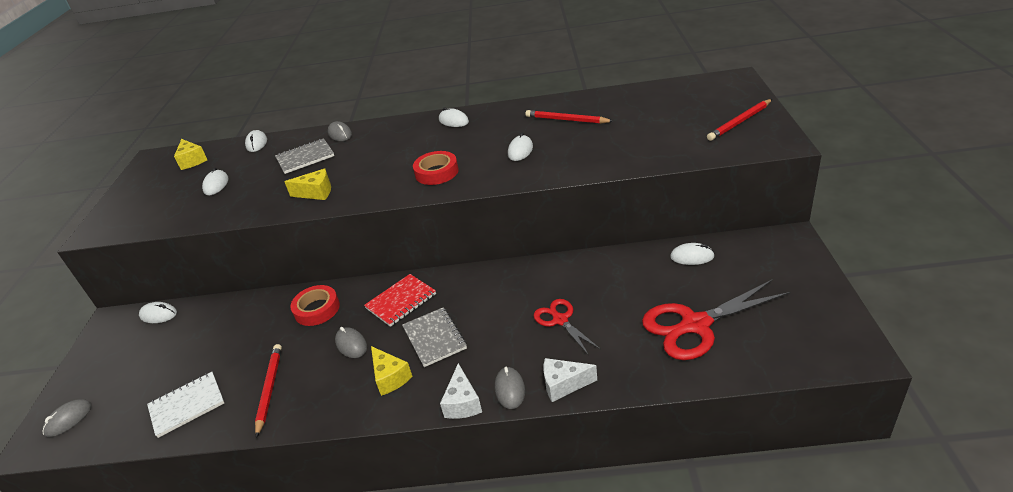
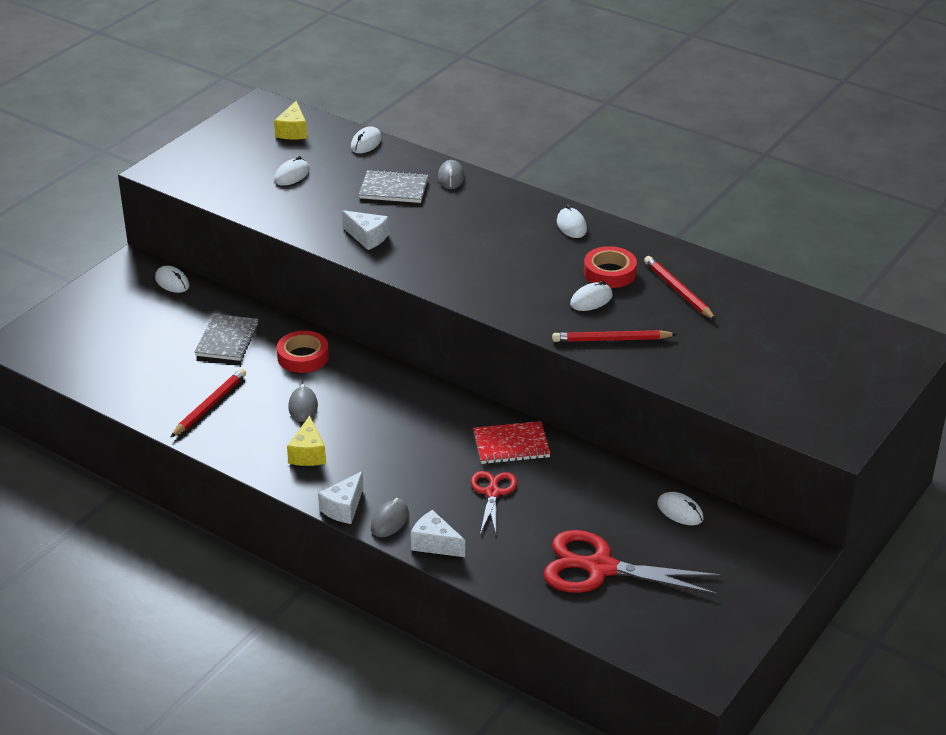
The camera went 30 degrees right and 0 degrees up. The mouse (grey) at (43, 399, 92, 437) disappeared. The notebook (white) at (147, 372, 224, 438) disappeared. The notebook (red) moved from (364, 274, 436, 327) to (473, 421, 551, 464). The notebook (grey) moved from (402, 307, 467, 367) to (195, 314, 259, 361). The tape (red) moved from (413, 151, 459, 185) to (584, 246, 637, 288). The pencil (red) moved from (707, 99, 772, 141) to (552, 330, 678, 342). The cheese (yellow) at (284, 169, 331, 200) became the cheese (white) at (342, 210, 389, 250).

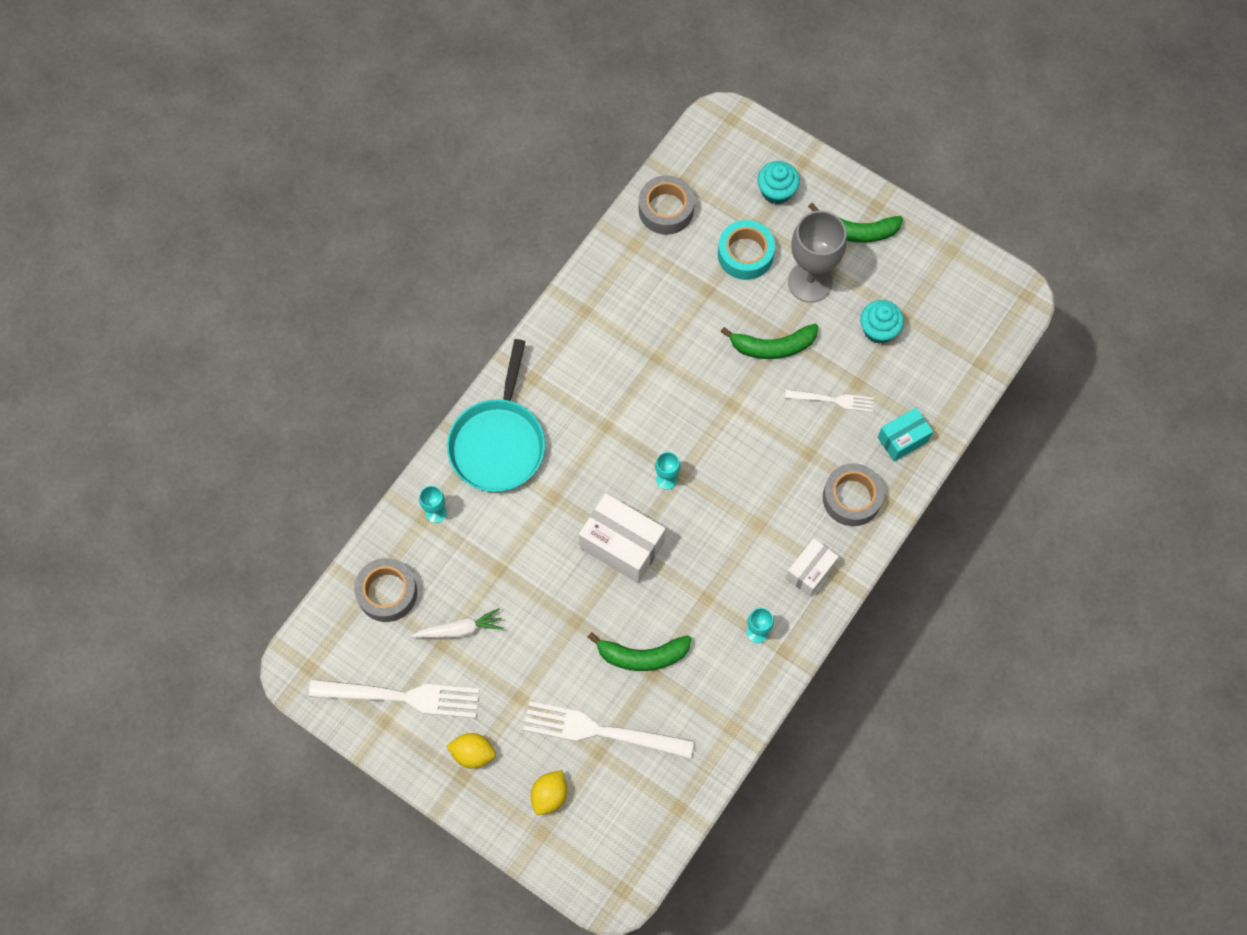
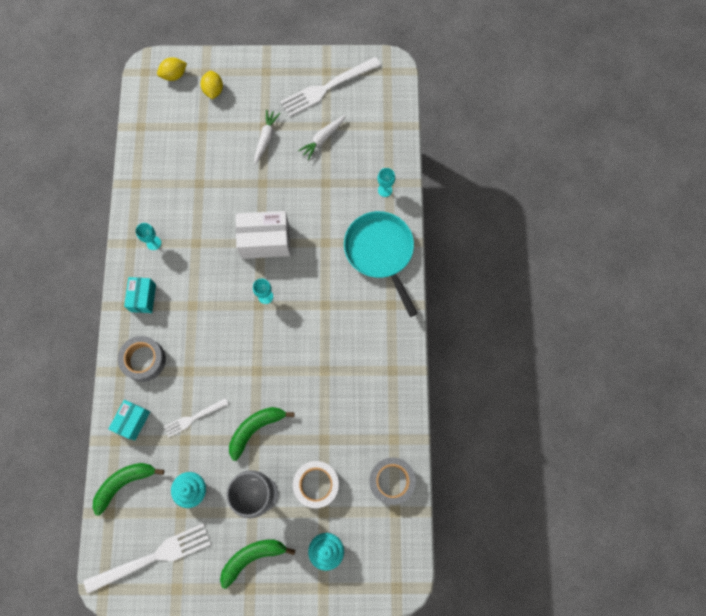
The camera went 145 degrees right and 5 degrees up. The tape (grey) at (354, 558, 417, 622) disappeared. The carrot (white) at (254, 110, 280, 164) appeared. The lemon (yellow) moved from (447, 733, 496, 769) to (157, 57, 187, 81). The fork (white) moved from (523, 701, 694, 759) to (84, 523, 211, 594). The banana (green) moved from (588, 632, 692, 671) to (93, 463, 164, 516). The tape (turquoise) at (718, 220, 775, 280) became the tape (white) at (293, 461, 339, 508). The box (white) at (786, 538, 839, 597) became the box (turquoise) at (124, 277, 156, 313).

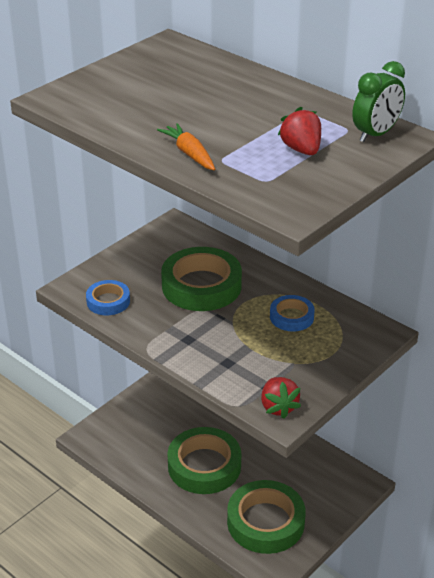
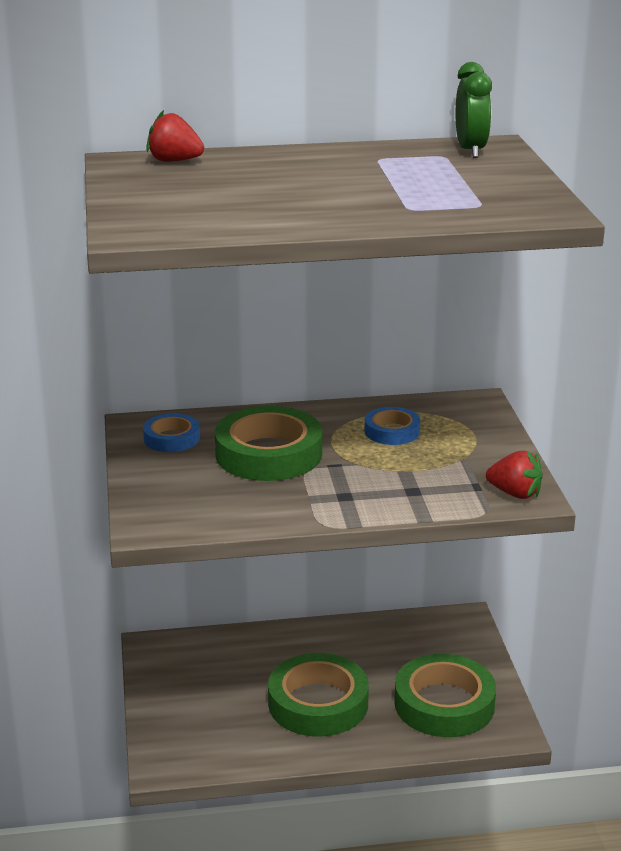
The camera went 50 degrees left and 10 degrees down. The carrot (orange) at (157, 123, 215, 170) disappeared. The tape (blue) moved from (86, 280, 130, 315) to (143, 413, 200, 452). The strawberry (red) moved from (278, 107, 321, 155) to (146, 110, 204, 162).

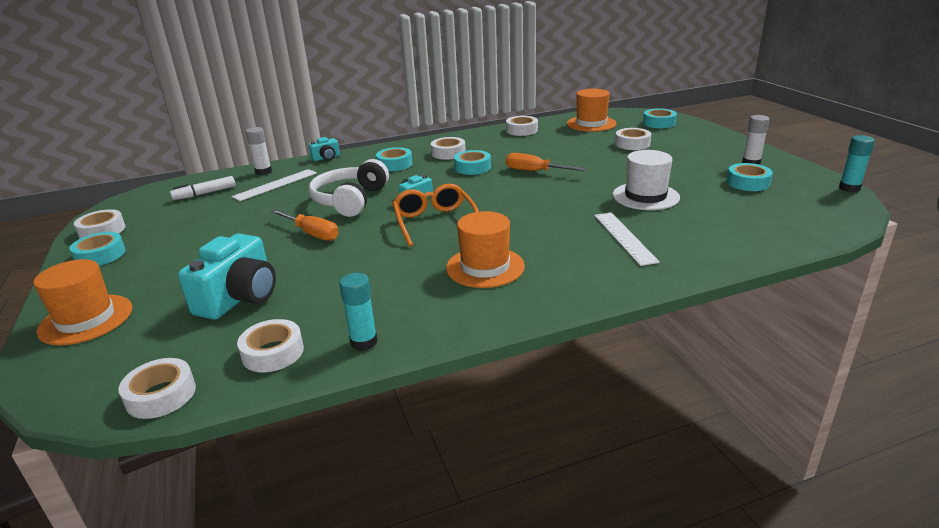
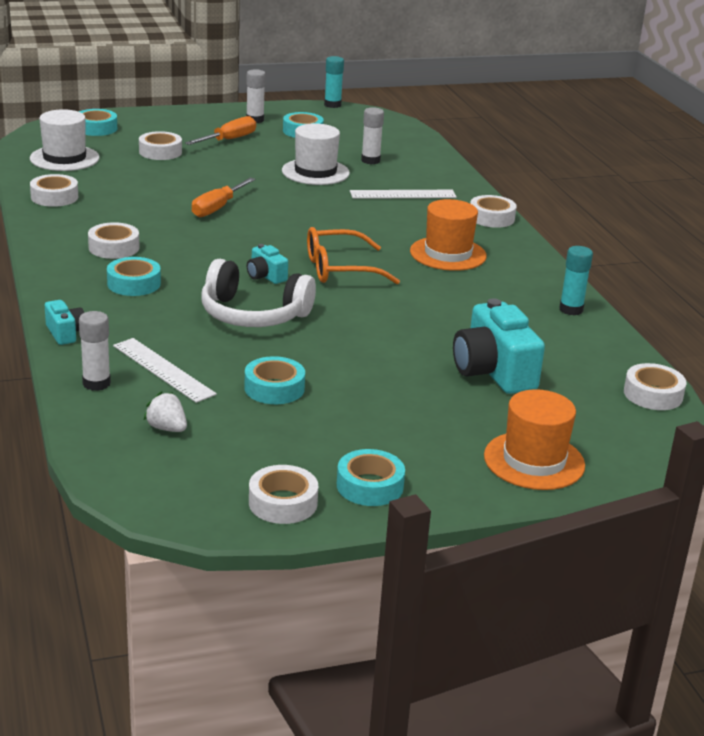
The camera went 90 degrees left and 0 degrees up. The glue stick (white) at (361, 107, 384, 164) appeared. The tape (white) moved from (237, 319, 304, 372) to (470, 195, 517, 228). The screwdriver (orange) moved from (271, 209, 339, 241) to (185, 116, 256, 145). The tape (turquoise) moved from (454, 150, 491, 175) to (244, 356, 305, 404). The marker (white) at (170, 176, 236, 200) was replaced by the strawberry (white) at (144, 391, 187, 432). The hat (orange) at (567, 89, 617, 132) became the hat (white) at (30, 109, 100, 171). The camera (turquoise) at (178, 234, 276, 320) turned 135 degrees counterclockwise.

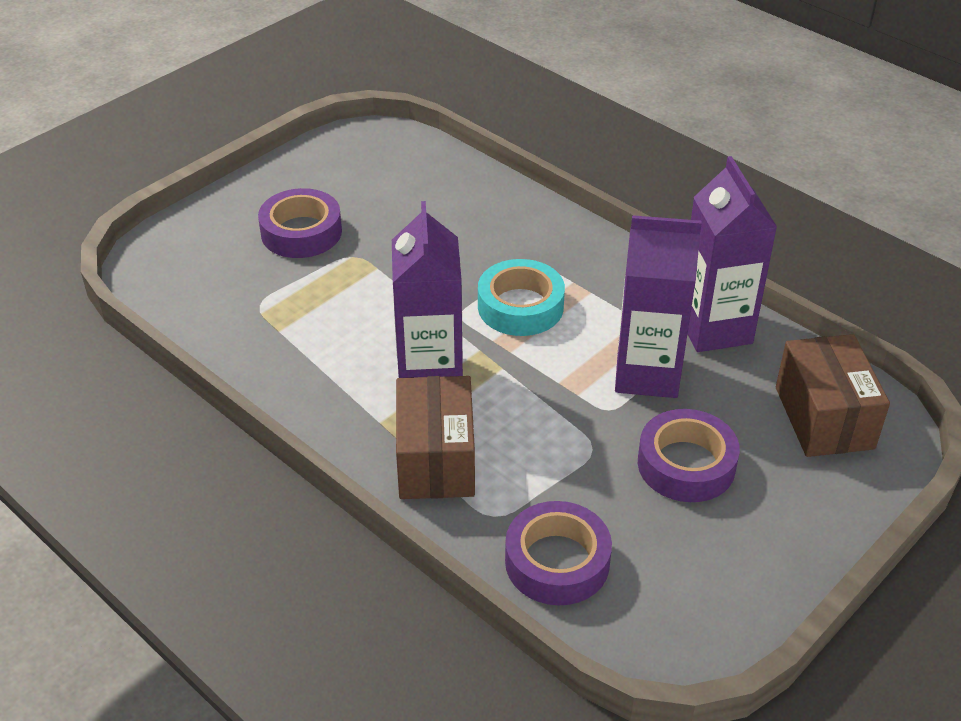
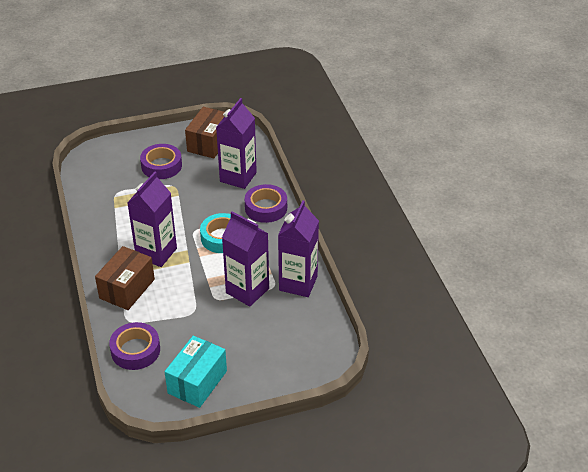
The camera went 30 degrees right and 0 degrees up. The box (turquoise) at (165, 336, 227, 408) appeared. The carton (purple) at (216, 98, 257, 189) appeared. The tape (purple) moved from (638, 409, 740, 502) to (245, 184, 287, 223). The box (brown) moved from (776, 334, 890, 457) to (185, 107, 225, 158).

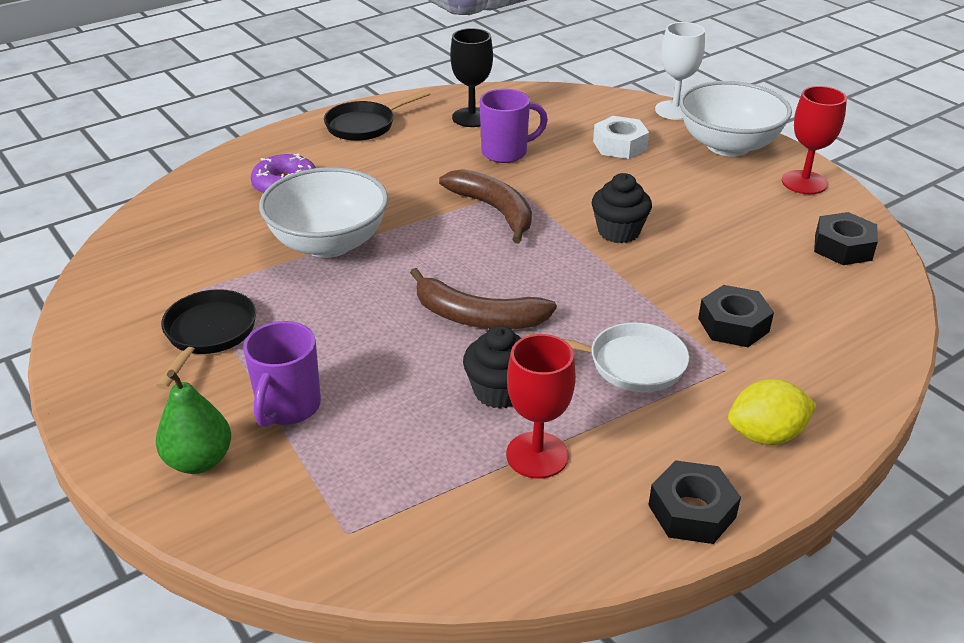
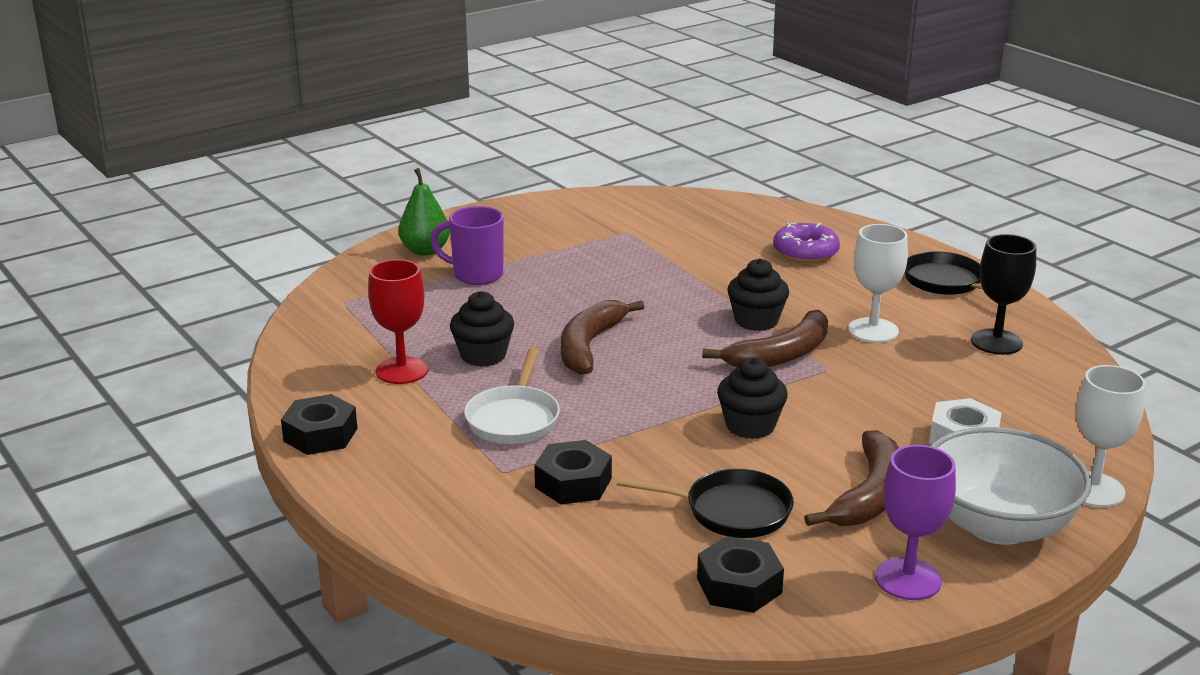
The camera went 90 degrees right and 10 degrees down. The bowl (white) at (259, 167, 388, 258) disappeared. The mug (purple) at (480, 89, 548, 163) disappeared. The lemon (yellow) at (728, 379, 816, 445) disappeared. The cupcake (black) at (727, 258, 789, 331) appeared. The banana (brown) at (804, 430, 899, 526) appeared. The goblet (white) at (848, 224, 908, 343) appeared. The pan (black) moved from (156, 289, 256, 389) to (617, 469, 794, 538). The goblet (red) at (782, 86, 847, 194) became the goblet (purple) at (875, 445, 956, 600).

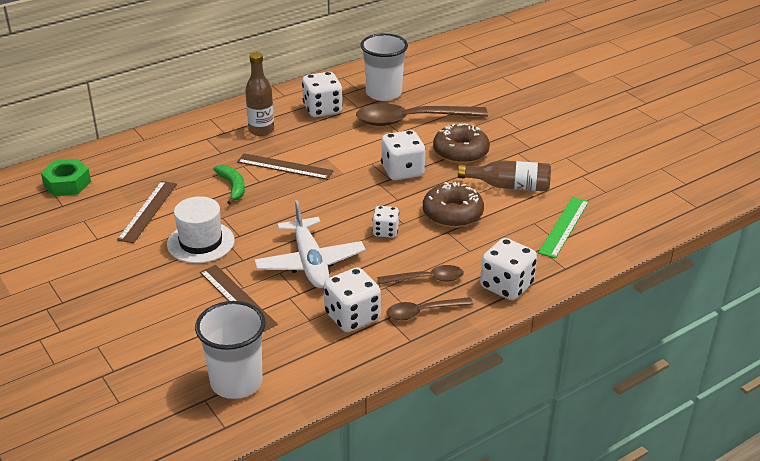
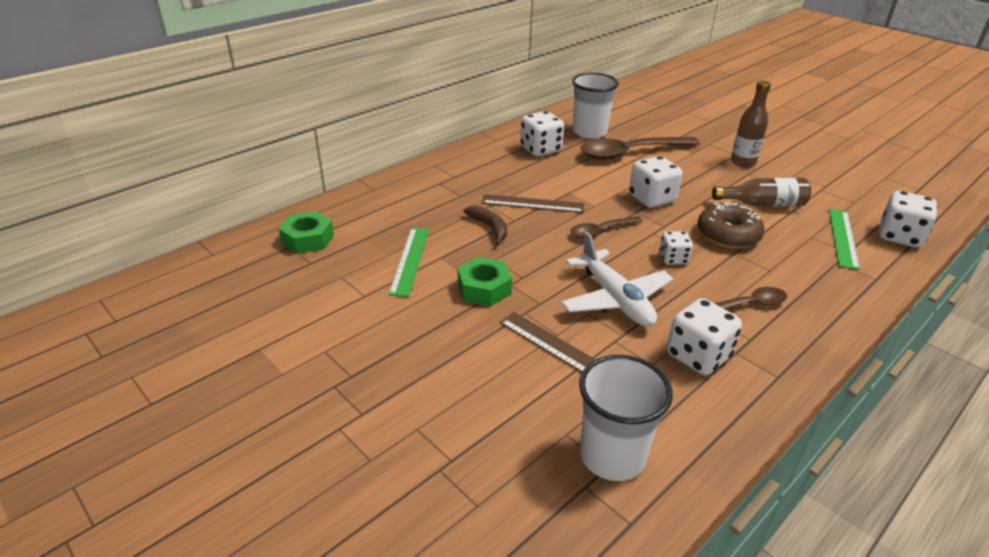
The camera went 10 degrees left and 0 degrees up. The donut (brown) at (433, 124, 490, 164) disappeared. The bottle (brown) moved from (245, 52, 274, 136) to (731, 81, 771, 168). The spoon (brown) moved from (386, 297, 473, 320) to (570, 216, 643, 238). The dice (white) moved from (480, 238, 537, 300) to (879, 191, 937, 248). The hat (white) at (167, 196, 235, 263) was replaced by the nut (green) at (457, 257, 512, 306). The ruler (brown) at (117, 181, 177, 243) became the ruler (green) at (388, 228, 429, 297). The banana (green) at (213, 165, 245, 204) became the banana (brown) at (464, 205, 507, 245).

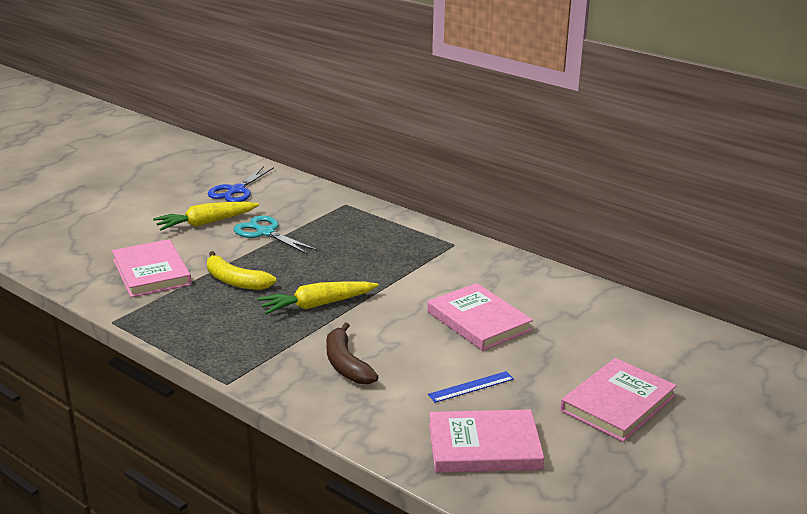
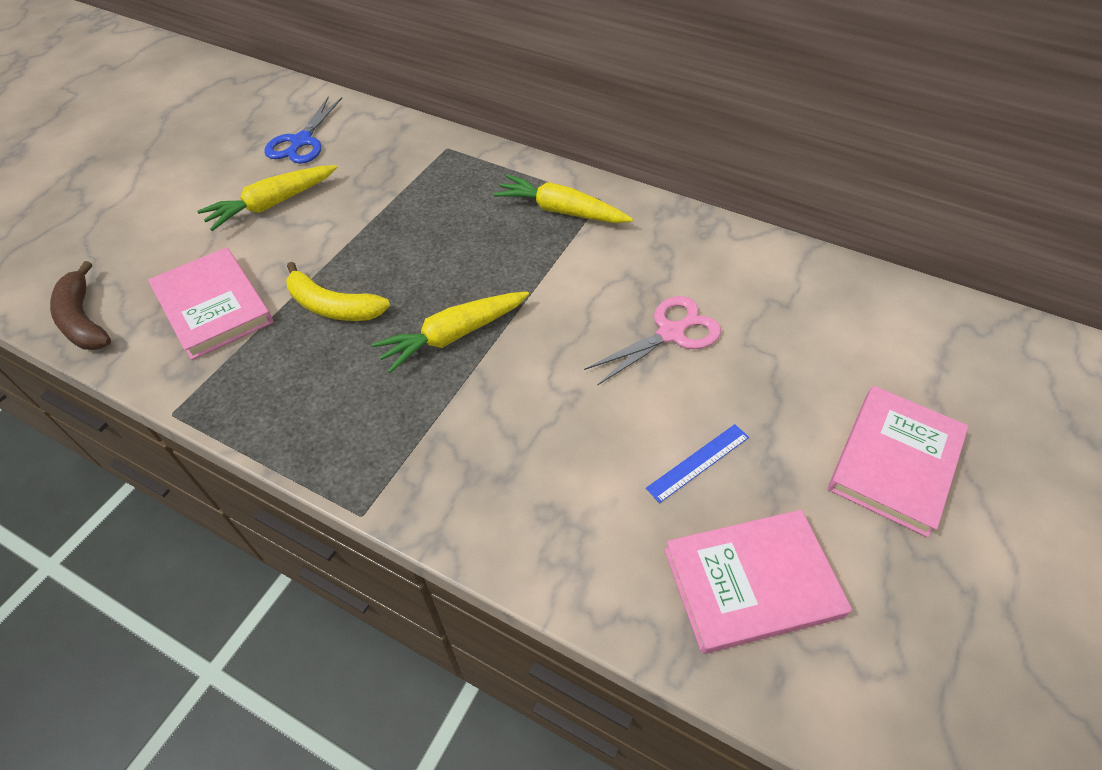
The camera went 10 degrees left and 25 degrees up. The scissors (turquoise) at (234, 215, 318, 254) disappeared. The carrot (yellow) at (493, 174, 633, 223) appeared. The banana (brown) moved from (326, 322, 378, 384) to (50, 261, 111, 350). The book (pink) at (427, 283, 533, 351) was replaced by the scissors (pink) at (584, 296, 721, 386).

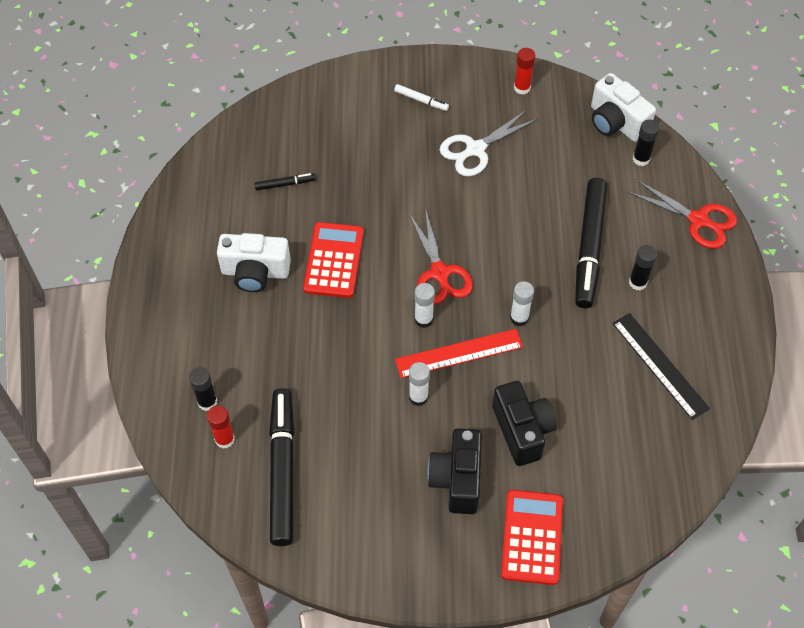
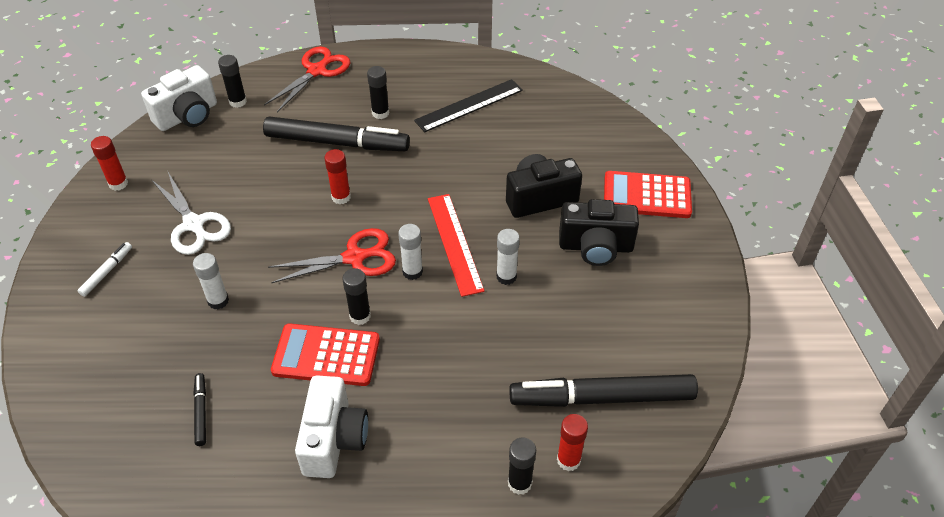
The camera went 90 degrees left and 10 degrees down. The glue stick (red) at (324, 149, 351, 204) appeared. The glue stick (black) at (342, 268, 371, 325) appeared. The glue stick (white) moved from (510, 281, 534, 326) to (193, 253, 229, 309).

